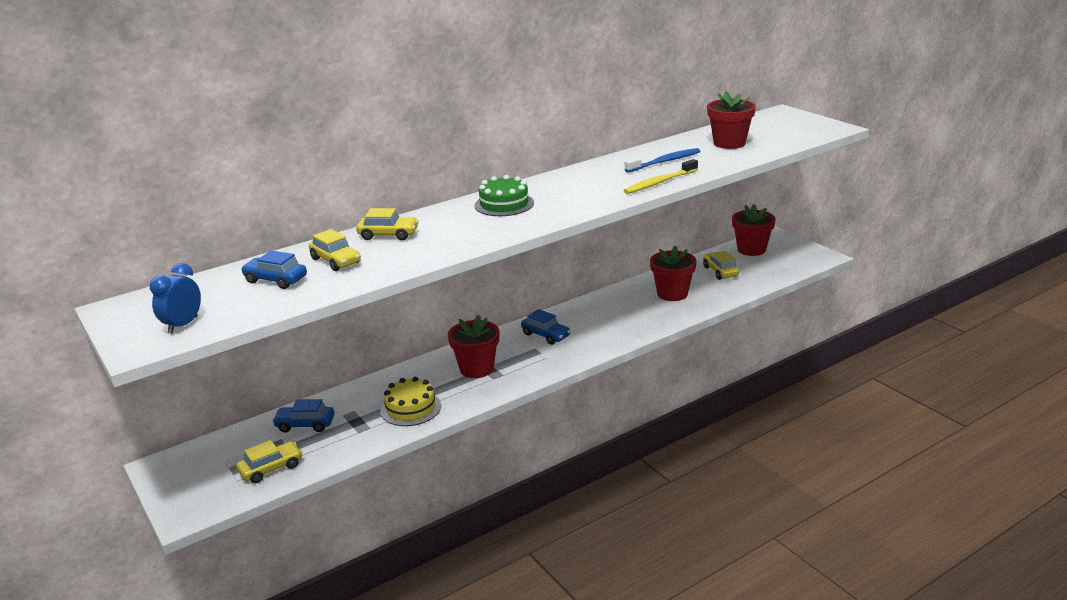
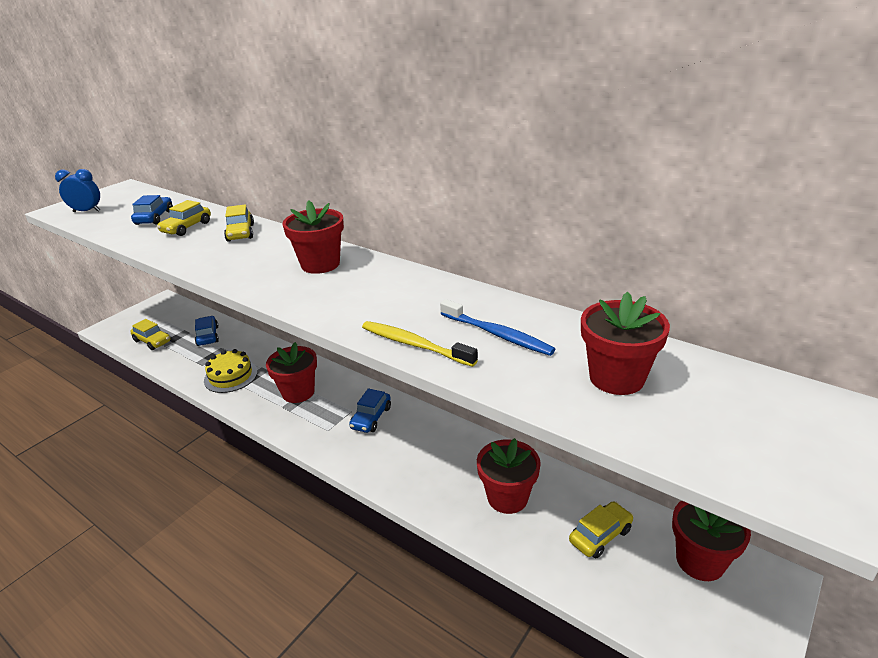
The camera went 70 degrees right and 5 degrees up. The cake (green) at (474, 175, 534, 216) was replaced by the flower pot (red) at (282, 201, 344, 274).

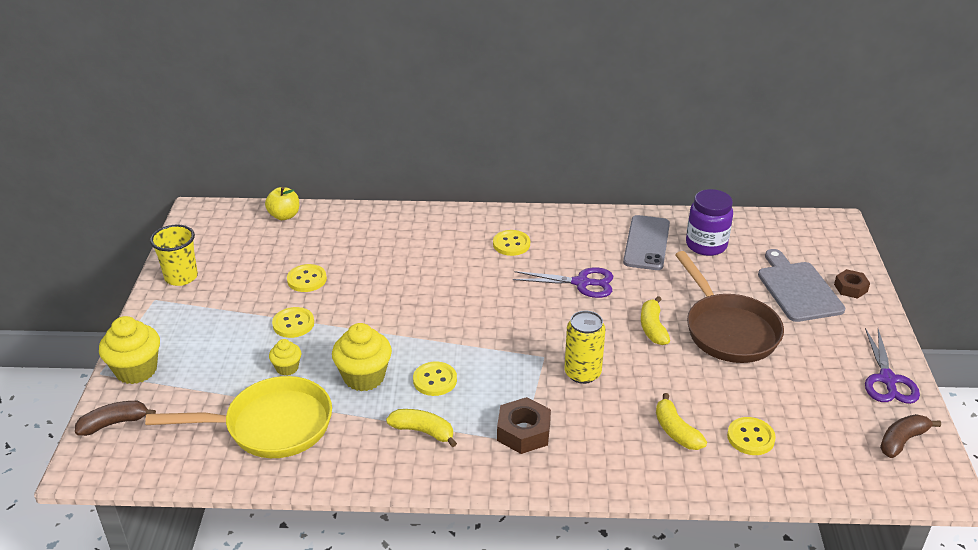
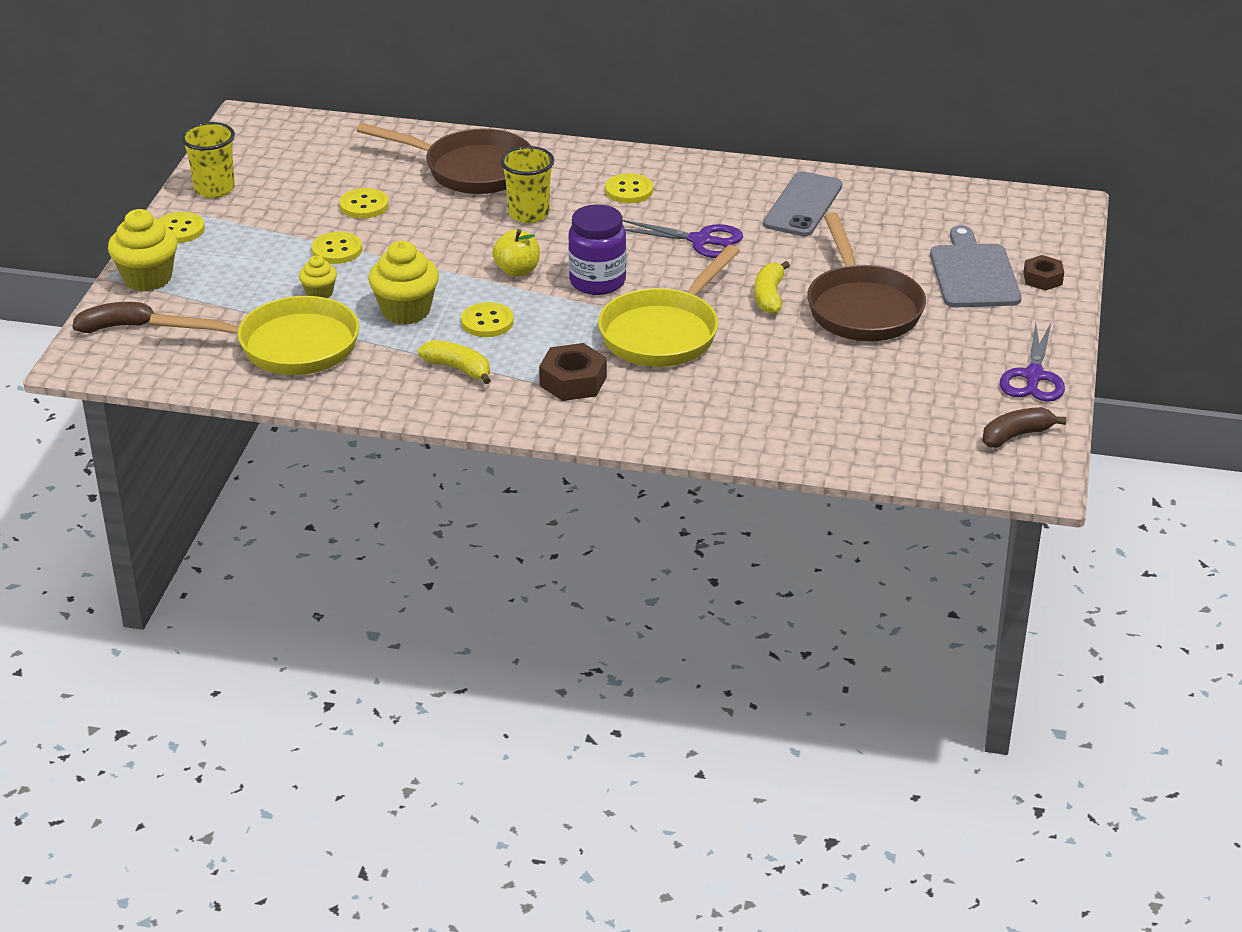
The camera went 10 degrees right and 0 degrees up. The banana (yellow) at (656, 393, 707, 450) disappeared. The pan (brown) at (357, 123, 531, 194) appeared. The cup (yellow) at (500, 146, 554, 223) appeared. The apple (yellow) moved from (265, 187, 299, 220) to (492, 229, 540, 277). The jar (purple) moved from (686, 189, 733, 256) to (568, 204, 626, 295). The button (yellow) moved from (727, 417, 776, 455) to (158, 212, 205, 243). The can (yellow) at (564, 311, 606, 384) was replaced by the pan (yellow) at (598, 245, 740, 367).

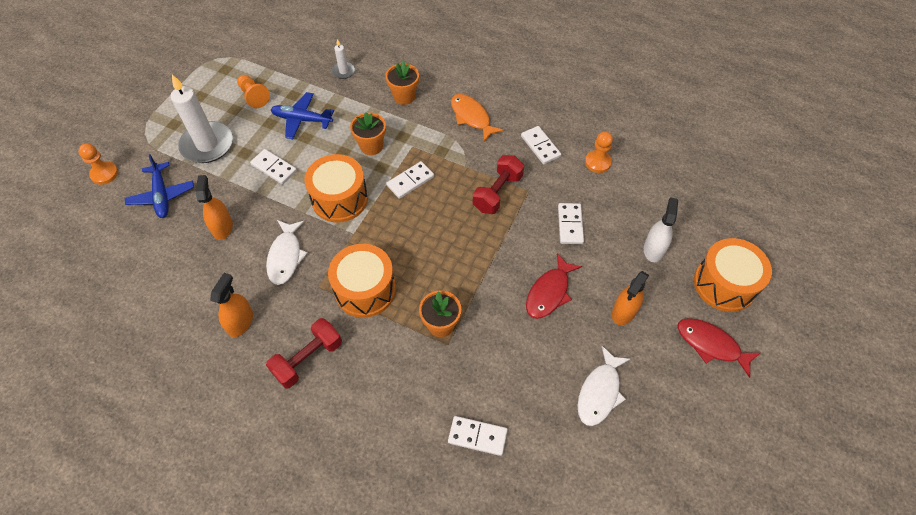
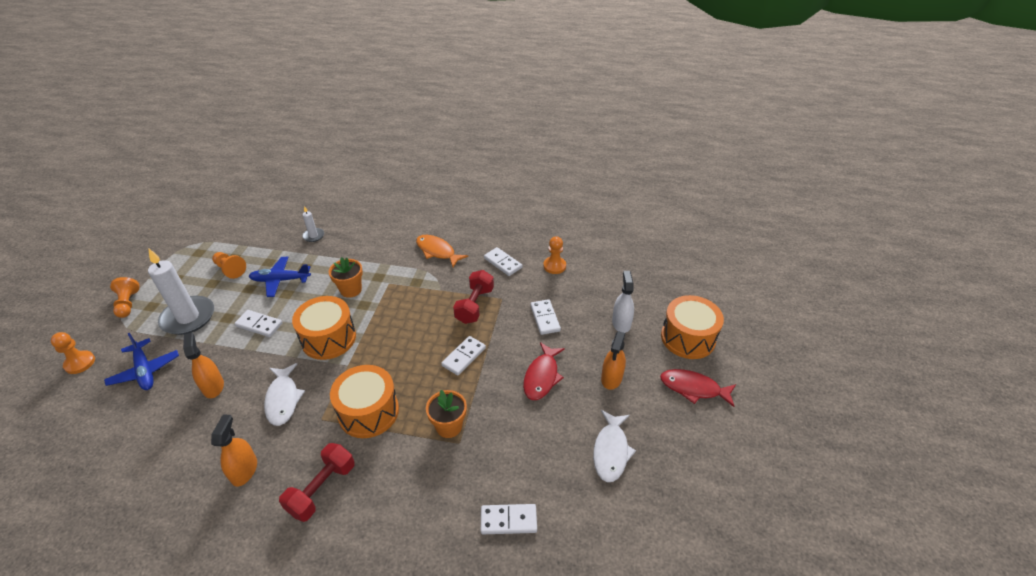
The camera went 15 degrees left and 15 degrees down. The flower pot (orange) at (385, 61, 419, 105) disappeared. The pawn (orange) at (110, 277, 140, 318) appeared. The domino (white) moved from (386, 161, 434, 199) to (441, 336, 486, 375).

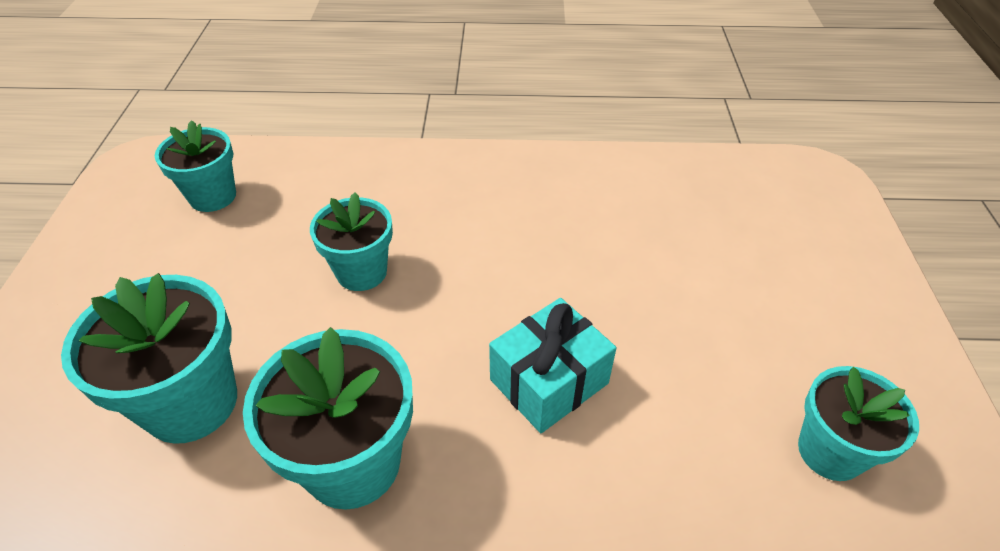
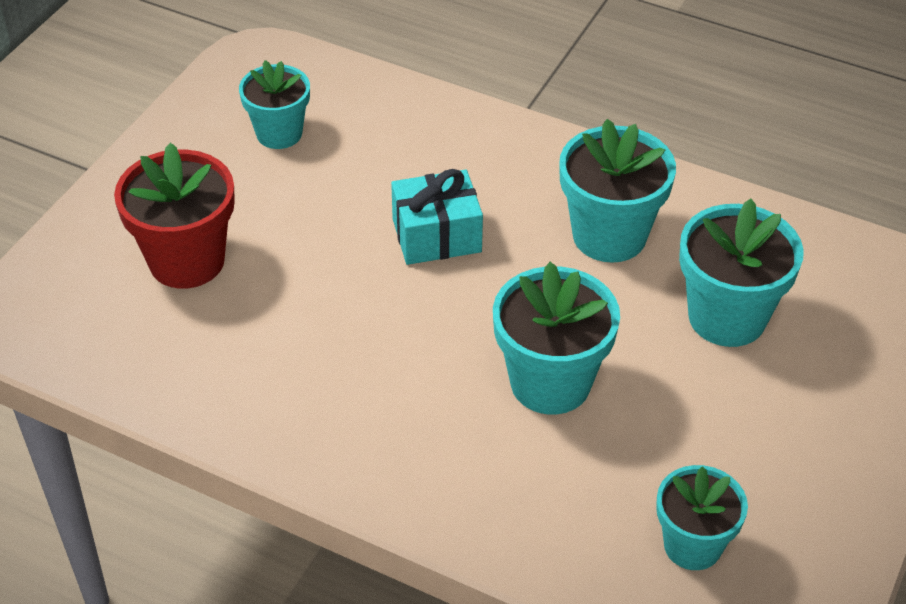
The camera went 155 degrees left and 0 degrees up. The flower pot (red) at (114, 143, 235, 289) appeared. The flower pot (turquoise) at (310, 192, 393, 291) changed to 1.51 times the size.

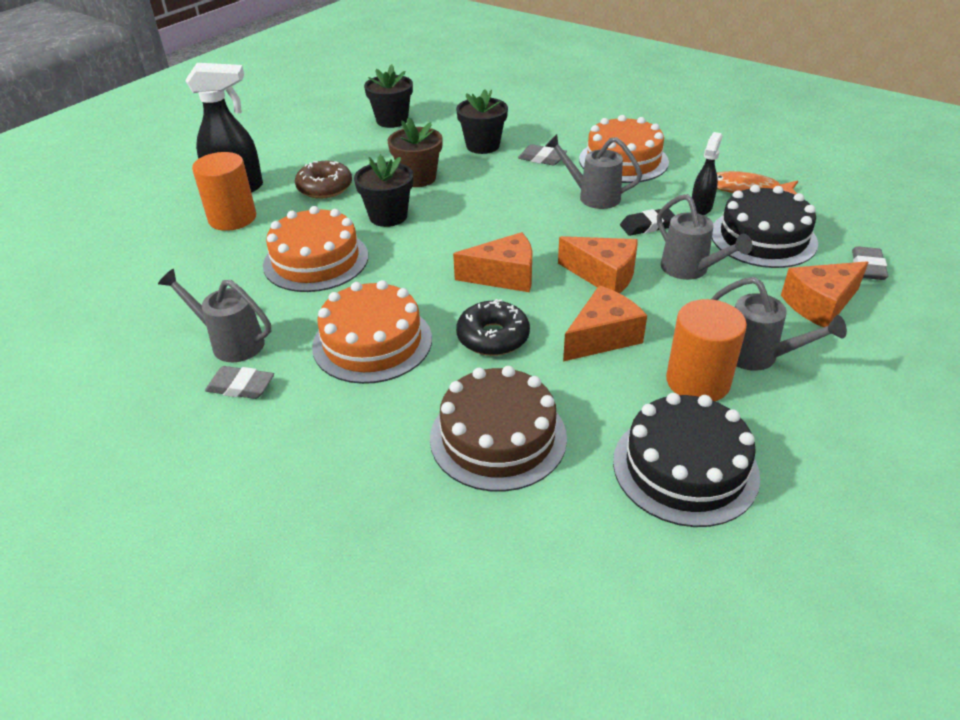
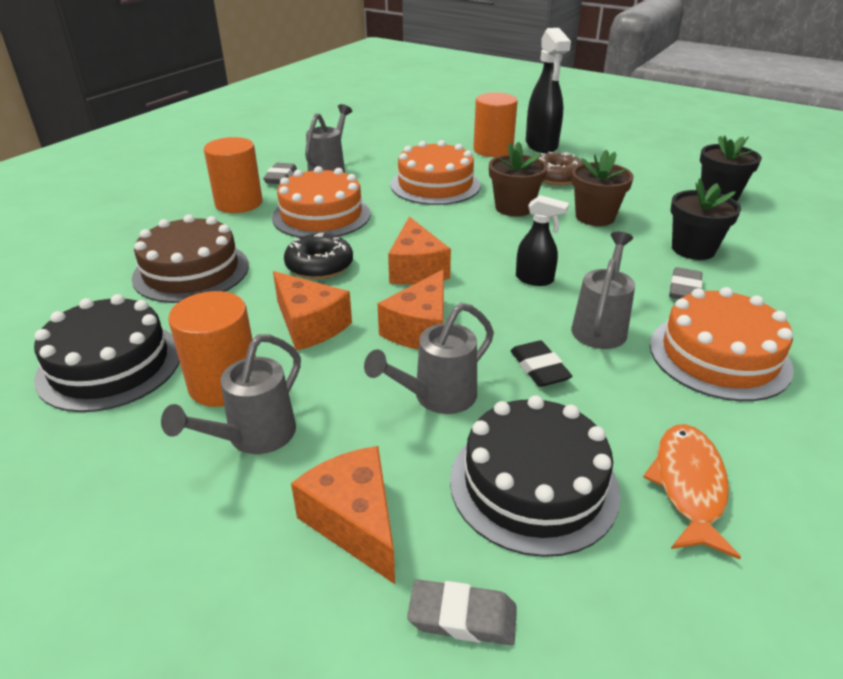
The camera went 85 degrees right and 5 degrees down. The cylinder (orange) at (204, 137, 262, 213) appeared. The spray bottle (black) moved from (692, 132, 723, 215) to (516, 195, 569, 286). The flower pot (black) at (354, 155, 413, 227) became the flower pot (brown) at (489, 141, 548, 217).

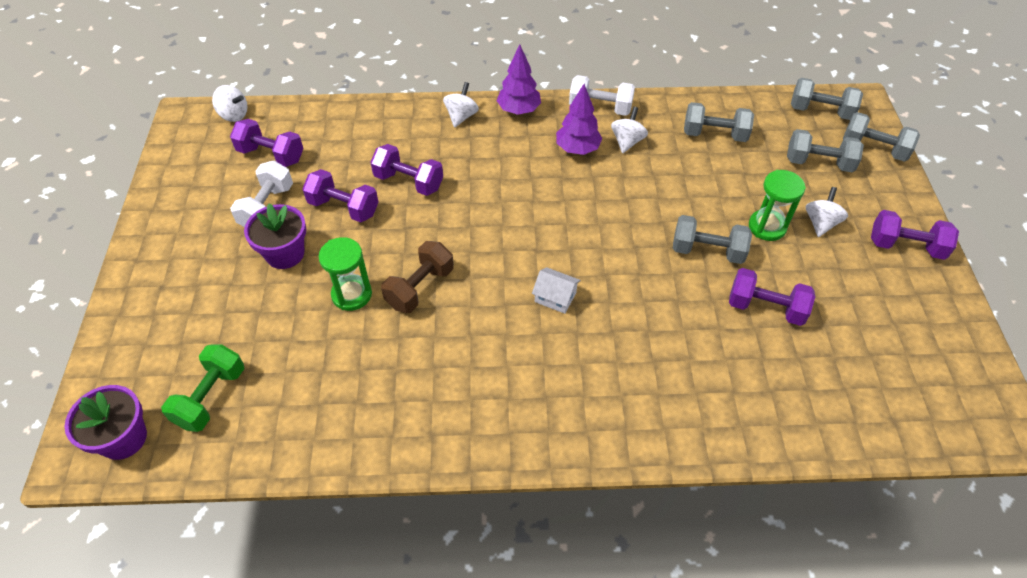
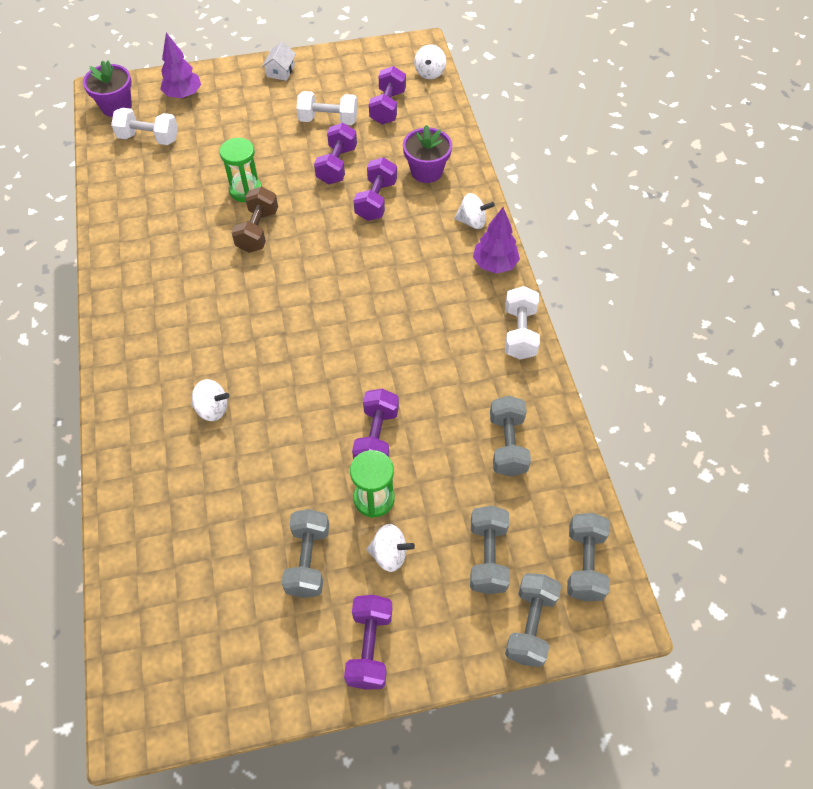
The camera went 80 degrees right and 5 degrees up. The flower pot (purple) moved from (244, 203, 306, 269) to (403, 125, 452, 183). The house (white) moved from (532, 267, 581, 314) to (262, 42, 296, 81). The tree (purple) moved from (556, 84, 603, 155) to (160, 32, 201, 99). The spinning top (white) moved from (611, 107, 648, 153) to (191, 379, 229, 421). The dumbbell (grey) moved from (673, 215, 752, 264) to (282, 509, 329, 598). The dumbbell (purple) moved from (729, 268, 815, 326) to (352, 389, 399, 460). The dumbbell (green) at (161, 344, 245, 432) became the dumbbell (white) at (111, 108, 178, 145). The dumbbell (brown) at (381, 241, 454, 313) turned 75 degrees clockwise.

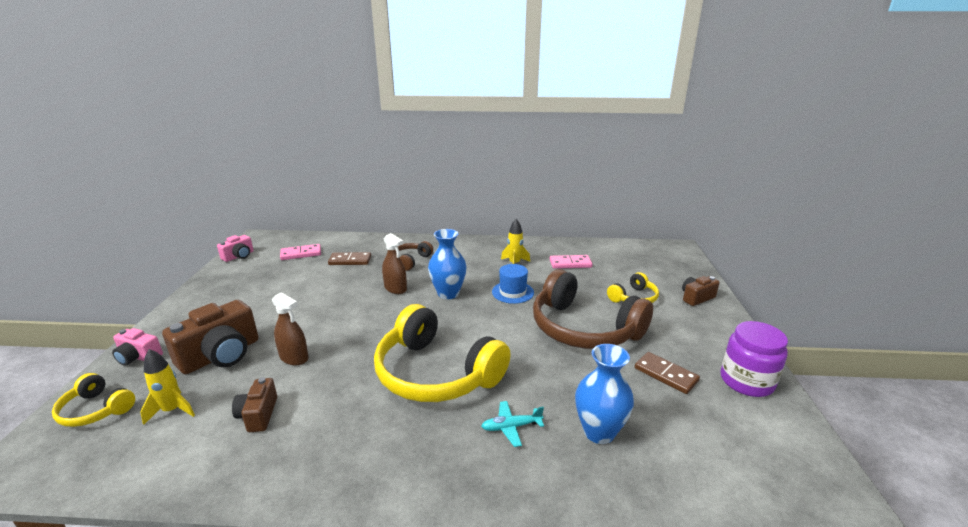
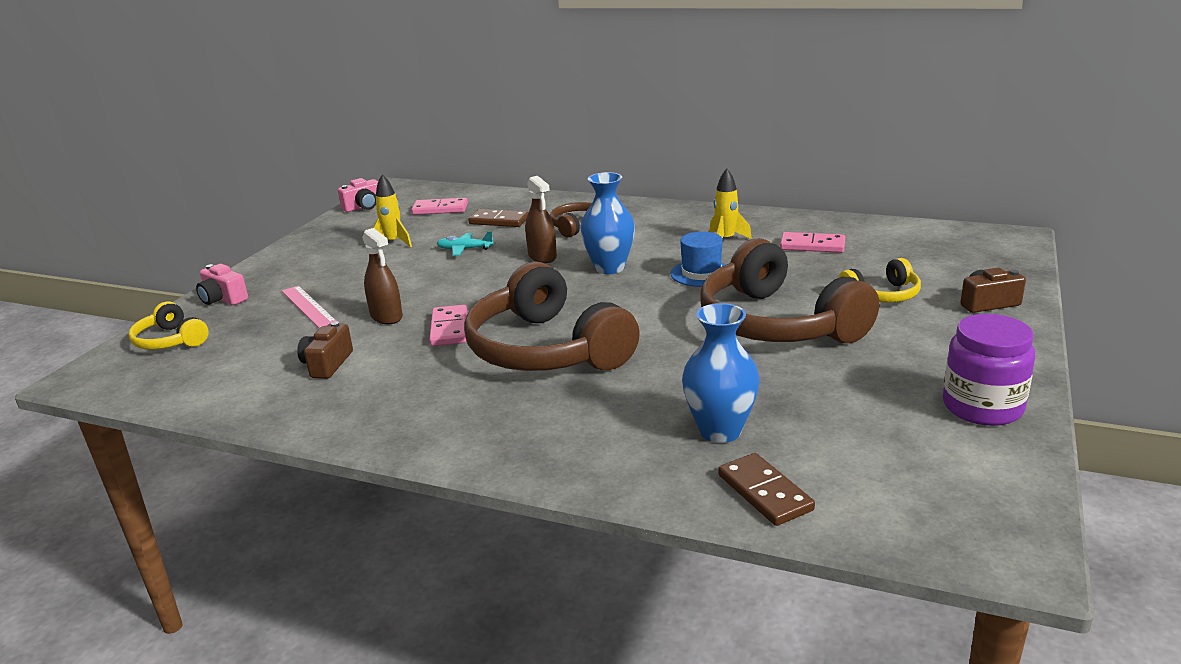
The camera went 20 degrees right and 0 degrees up. The domino (pink) at (429, 305, 467, 346) appeared. The rocket (yellow) moved from (140, 349, 195, 425) to (373, 175, 412, 248). The plane (turquoise) moved from (481, 401, 544, 447) to (436, 231, 494, 256). The domino (brown) moved from (635, 352, 700, 394) to (718, 453, 815, 526). The camera (brown) at (162, 300, 259, 374) was replaced by the ruler (pink) at (282, 286, 336, 328). The headphones (yellow) at (374, 304, 511, 402) became the headphones (brown) at (464, 262, 640, 371).

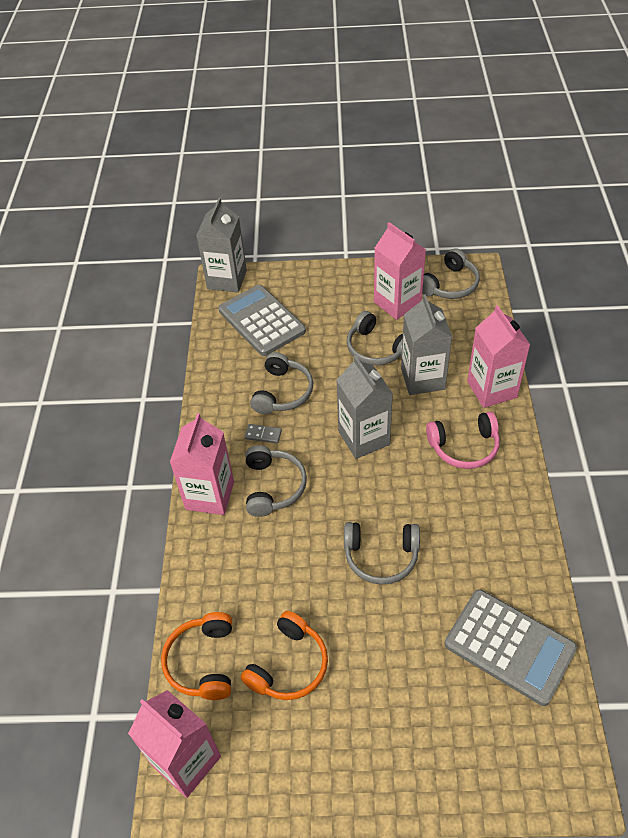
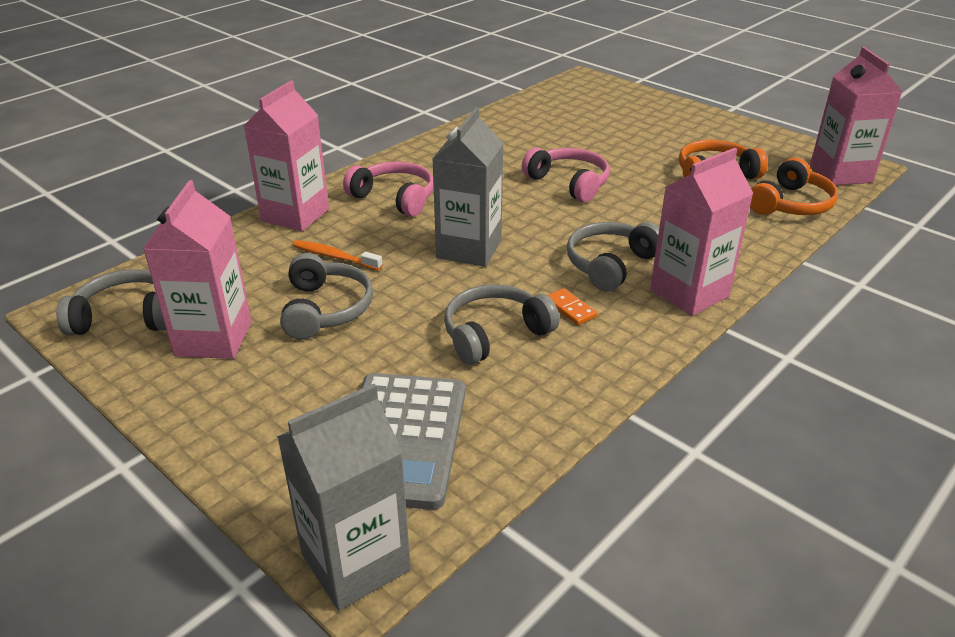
The camera went 140 degrees left and 15 degrees down. The calculator (grey) at (445, 589, 577, 706) disappeared. The carton (grey) at (401, 294, 452, 395) was replaced by the toothbrush (orange) at (292, 240, 383, 271). The domino (grey) at (244, 424, 282, 444) became the domino (orange) at (547, 288, 597, 325). The headphones (grey) at (344, 522, 420, 585) became the headphones (pink) at (522, 148, 609, 202).

